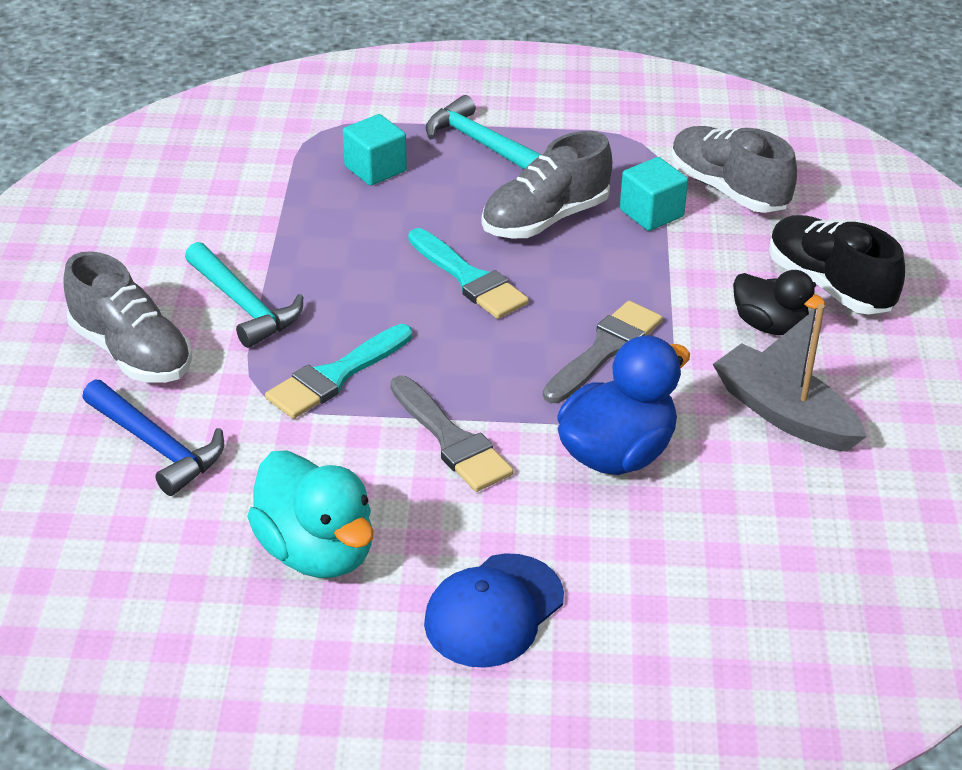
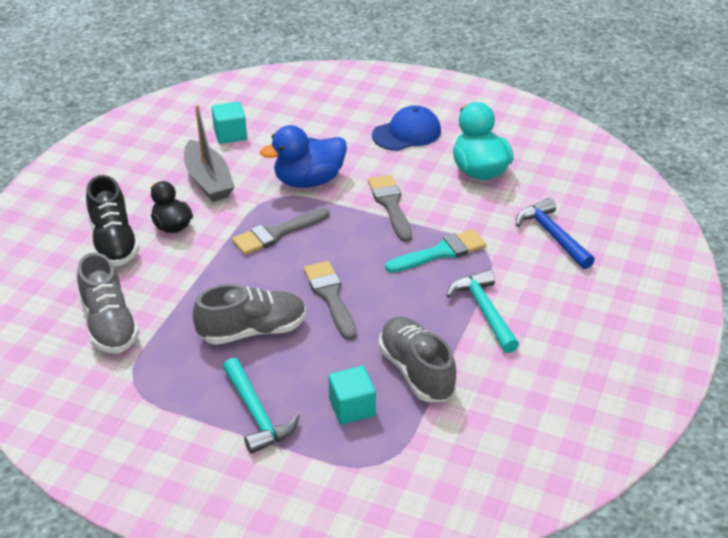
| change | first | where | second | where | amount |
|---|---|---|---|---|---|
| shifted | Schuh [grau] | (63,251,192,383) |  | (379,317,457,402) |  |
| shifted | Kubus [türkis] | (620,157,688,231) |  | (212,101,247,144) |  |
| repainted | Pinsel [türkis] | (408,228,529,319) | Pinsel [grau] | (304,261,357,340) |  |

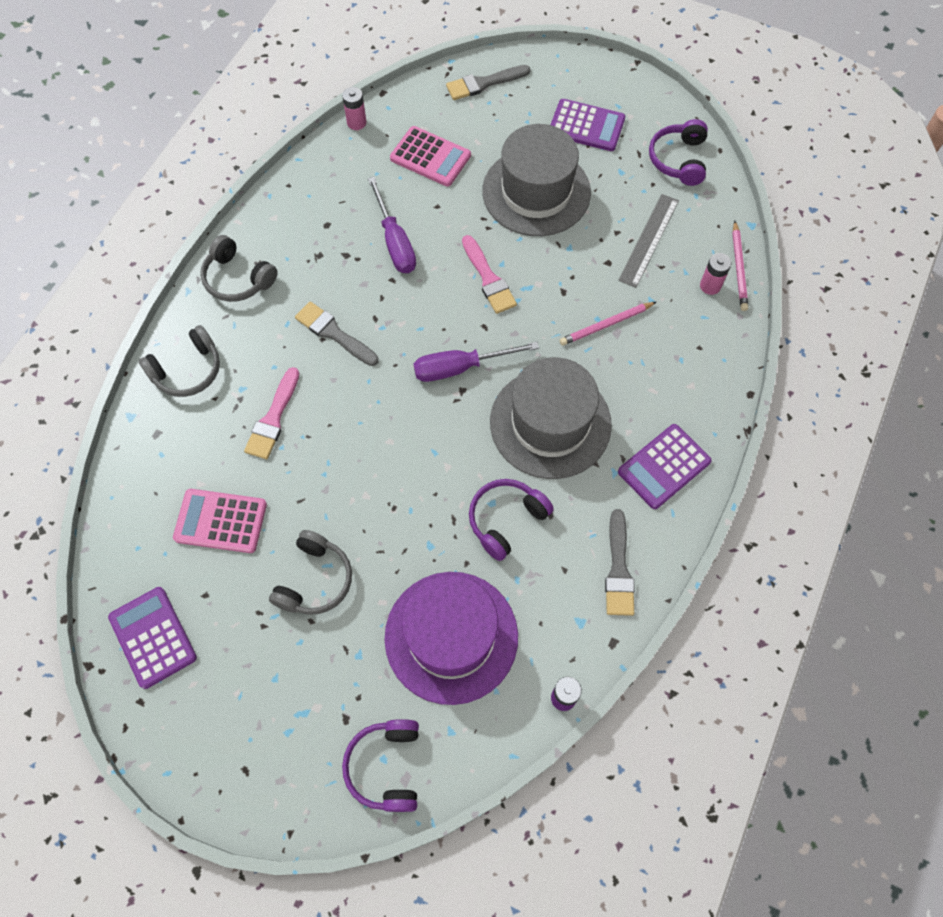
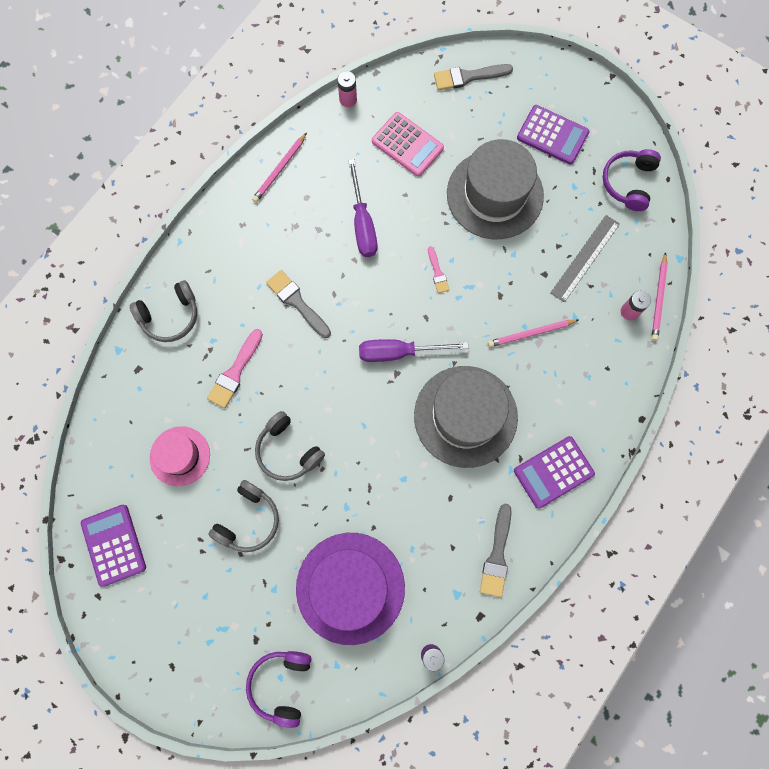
| change | first | where | second | where | amount |
|---|---|---|---|---|---|
| gone | Kopfhörer [lila] | (469,479,554,561) |  |  |  |
| new |  |  | Bleistift [rosa] | (252,133,307,203) |  |
| shifted | Kopfhörer [grau] | (200,235,278,302) |  | (255,411,325,481) |  |
| swapped | Taschenrechner [rosa] | (173,489,267,553) | Hut [rosa] | (150,426,210,487) |  |
| scaled | Pinsel [rosa] | (462,235,517,314) |  | (428,246,449,293) | x0.59 |

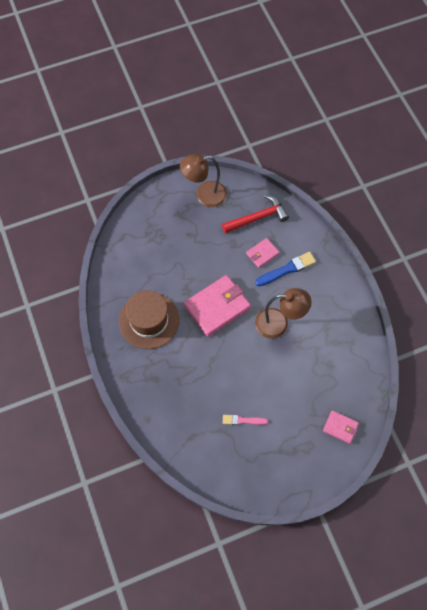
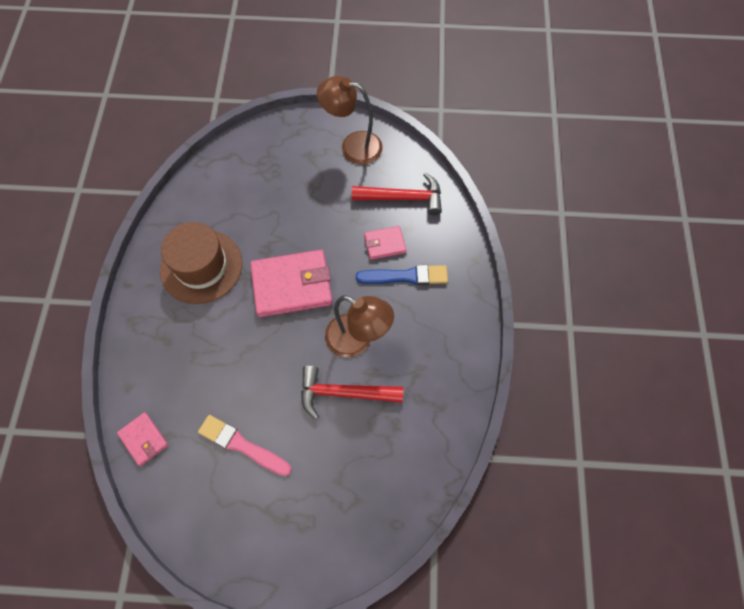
| change | first | where | second | where | amount |
|---|---|---|---|---|---|
| new |  |  | Hammer [rot] | (301,366,403,420) |  |
| shifted | Geldbörse [rosa] | (323,410,359,444) |  | (117,412,168,466) |  |
| scaled | Pinsel [rosa] | (223,415,268,425) |  | (198,415,292,476) | x1.56 |

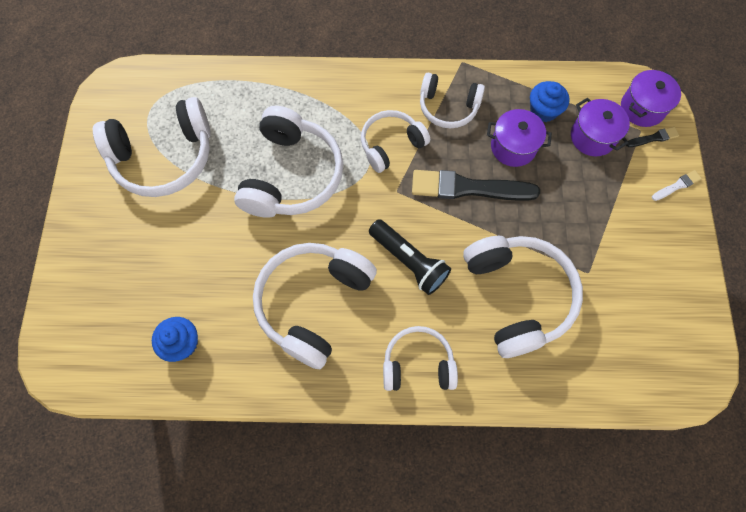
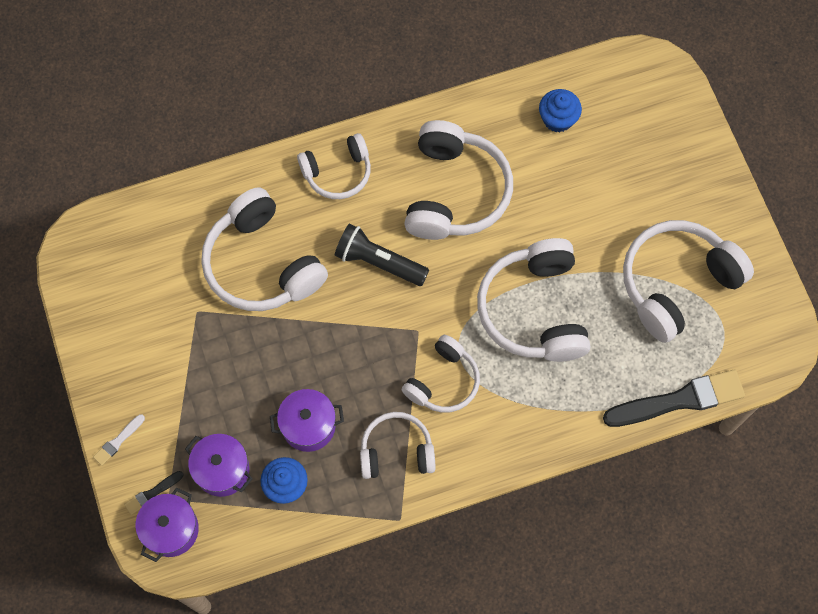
| change | first | where | second | where | amount |
|---|---|---|---|---|---|
| shifted | Pinsel [schwarz] | (412,170,540,201) |  | (603,370,745,427) |  |

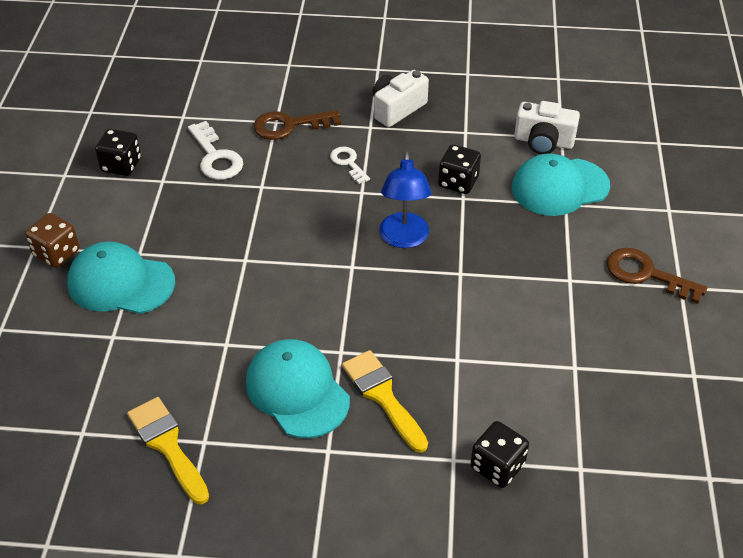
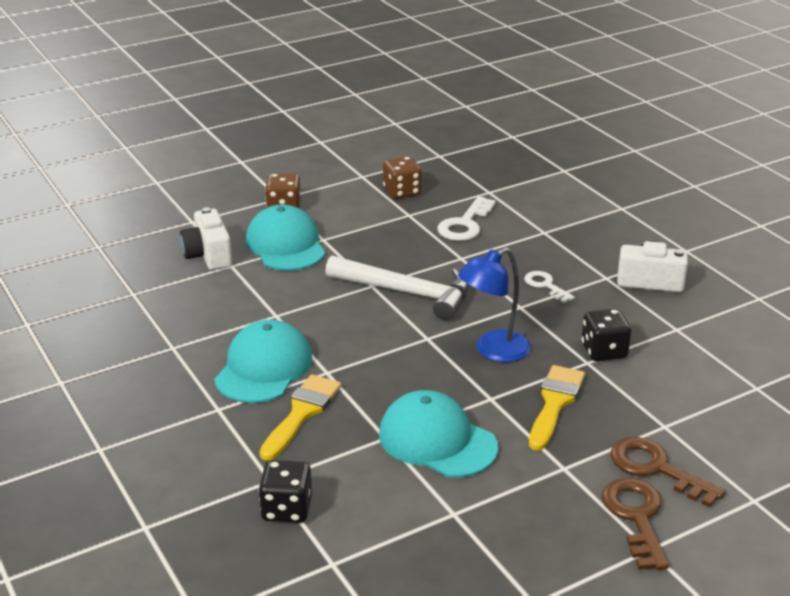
| change | first | where | second | where | amount |
|---|---|---|---|---|---|
| new |  |  | Hammer [weiß] | (325,255,470,321) |  |
| shifted | Pinsel [gelb] | (127,397,209,504) |  | (529,365,585,451) |  |
| shifted | Schlüssel [braun] | (254,110,341,140) |  | (611,437,726,507) |  |
| shifted | Kappe [türkis] | (512,153,610,216) |  | (379,390,498,478) |  |
| shifted | Kamera [weiß] | (514,101,580,154) |  | (180,207,232,270) |  |
| repainted | Spielwürfel [schwarz] | (95,129,141,176) | Spielwürfel [braun] | (383,156,422,199) |  |
| rotated | Schlüssel [weiß] | (330,147,370,184) |  | (524,271,575,303) | 60 degrees counterclockwise |

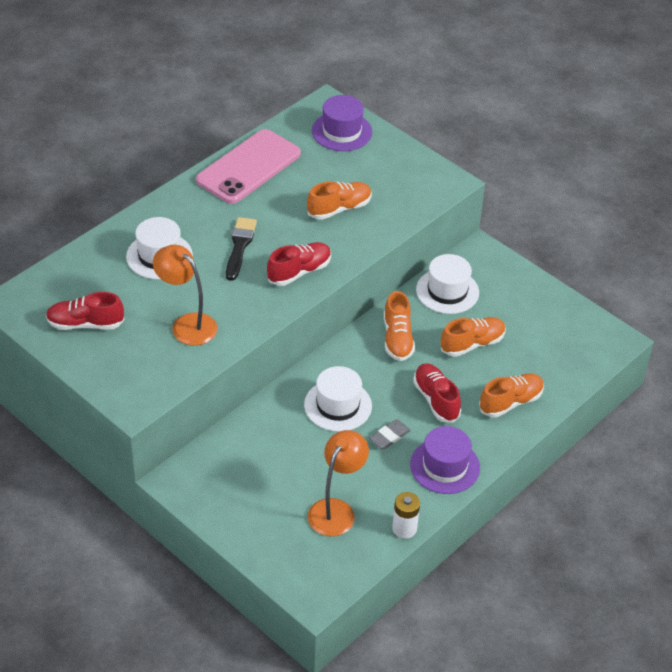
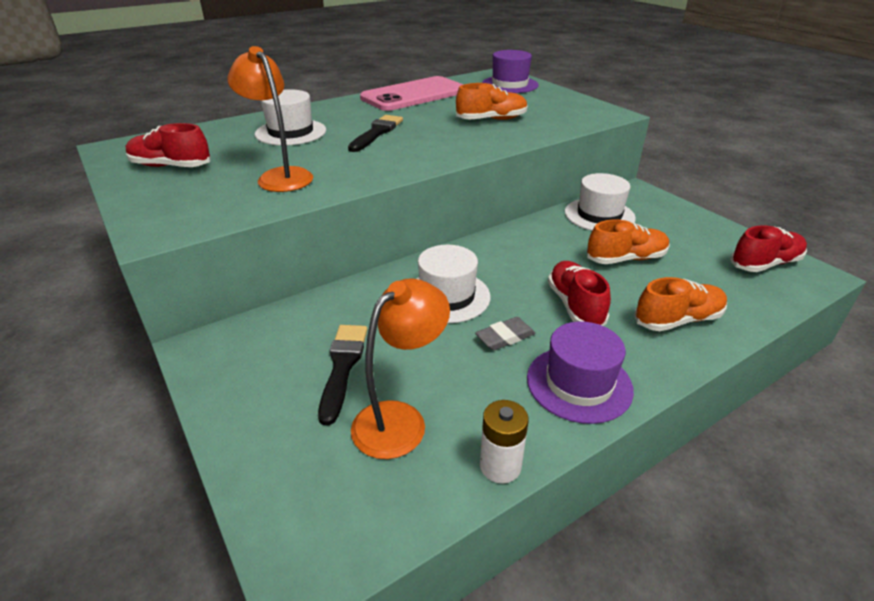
| change | first | where | second | where | amount |
|---|---|---|---|---|---|
| gone | Schuh [orange] | (384,291,415,361) |  |  |  |
| new |  |  | Pinsel [schwarz] | (318,325,367,425) |  |
| shifted | Schuh [rot] | (267,242,331,286) |  | (730,225,807,272) |  |

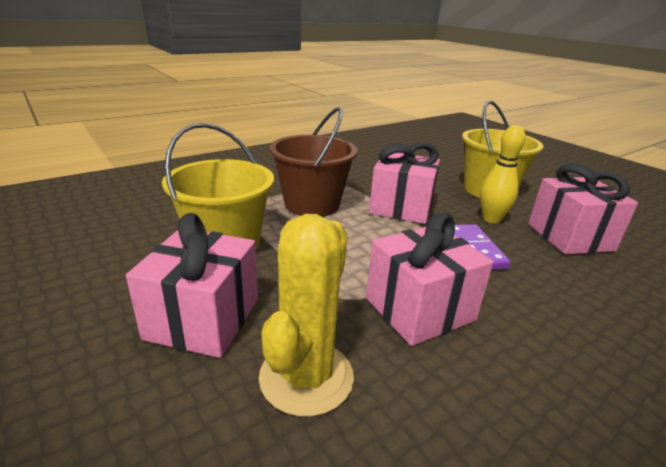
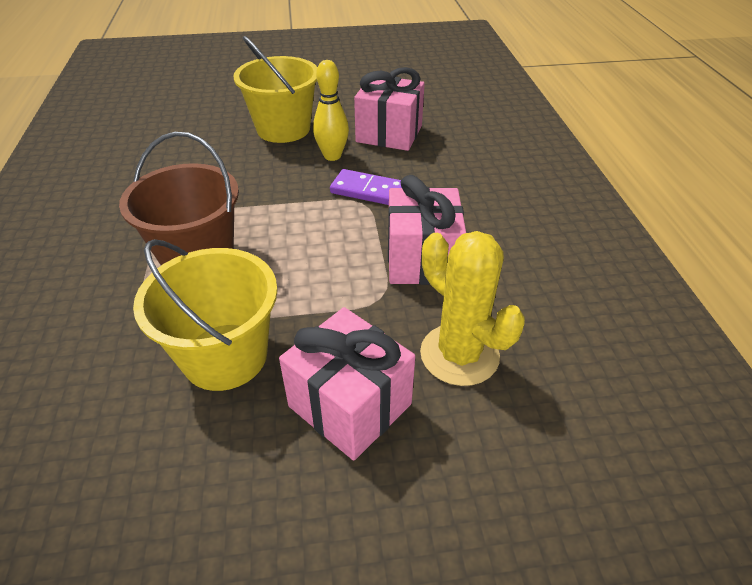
| change | first | where | second | where | amount |
|---|---|---|---|---|---|
| gone | Geschenk [rosa] | (369,143,440,224) |  |  |  |

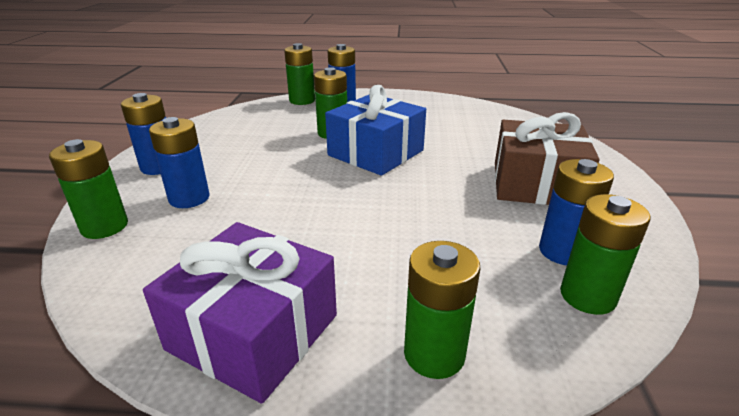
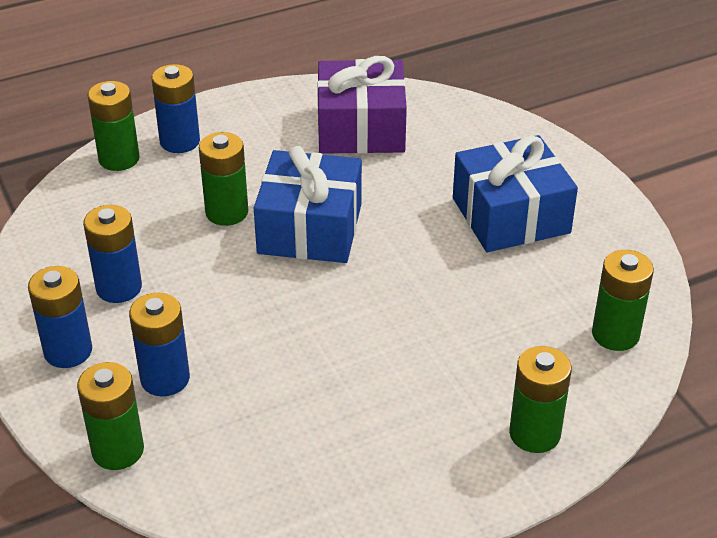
| change | first | where | second | where | amount |
|---|---|---|---|---|---|
| shifted | Geschenk [lila] | (143,222,337,404) |  | (317,56,407,154) |  |
| shifted | Batterie [blau] | (539,159,614,265) |  | (83,205,142,303) |  |
| repainted | Geschenk [braun] | (495,112,600,205) | Geschenk [blau] | (453,135,578,252) |  |

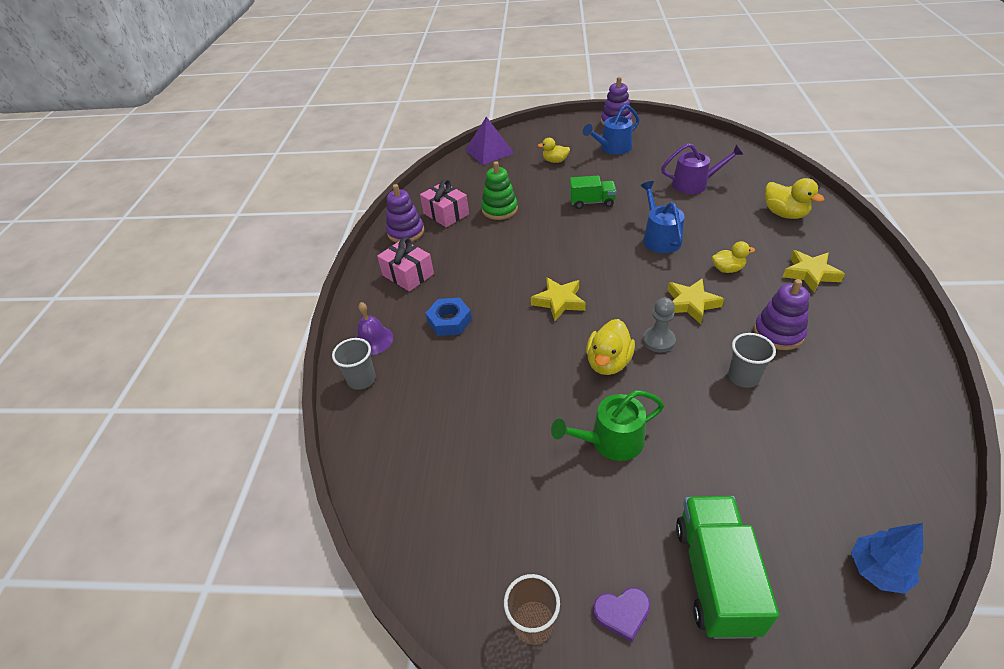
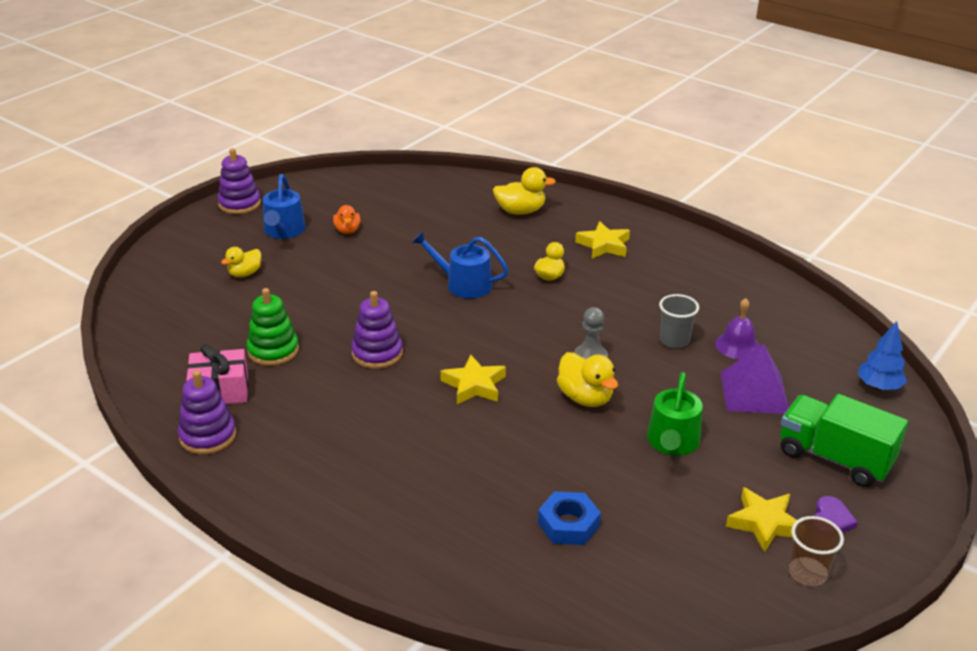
| change | first | where | second | where | amount |
|---|---|---|---|---|---|
| gone | Becher [grau] | (332,338,376,390) |  |  |  |
| gone | Geschenk [rosa] | (377,237,434,292) |  |  |  |
| gone | Lastwagen [grün] | (570,176,616,209) |  |  |  |
| gone | Gießkanne [lila] | (661,143,744,194) |  |  |  |
| new |  |  | Ente [orange] | (333,205,360,234) |  |
| shifted | Glocke [lila] | (356,302,393,355) |  | (715,298,760,359) |  |
| shifted | Sechskantmutter [blau] | (425,298,472,336) |  | (538,491,601,545) |  |
| shifted | Pyramide [lila] | (465,117,514,165) |  | (721,344,789,414) |  |
| shifted | Stern [gelb] | (668,279,724,324) |  | (726,487,797,553) |  |
| shifted | Stapelspielzeug [lila] | (754,279,809,350) |  | (351,291,403,369) |  |

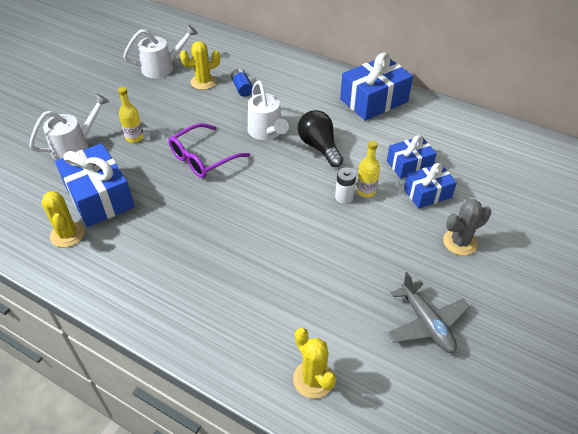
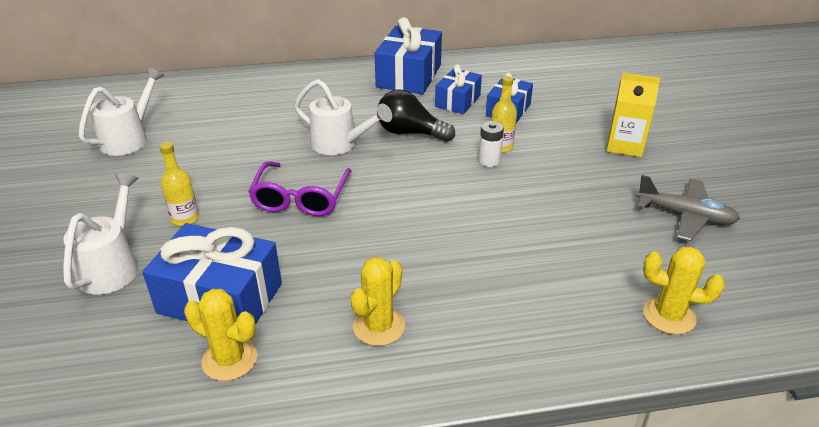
| change | first | where | second | where | amount |
|---|---|---|---|---|---|
| gone | Batterie [blau] | (231,69,253,97) |  |  |  |
| shifted | Kaktus [gelb] | (180,41,220,90) |  | (350,257,405,346) |  |
| shifted | Geschenk [blau] | (404,163,457,209) |  | (435,64,482,114) |  |
| swapped | Kaktus [grau] | (443,199,491,256) | Getränkekarton [gelb] | (607,73,660,157) |  |

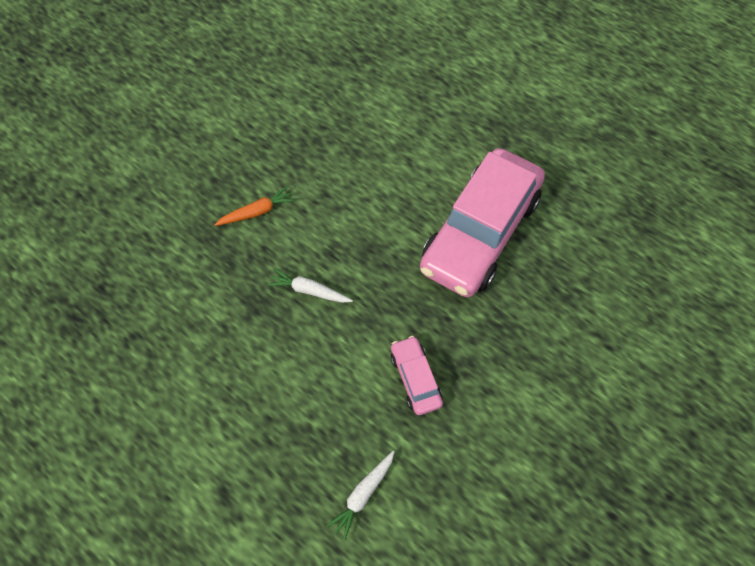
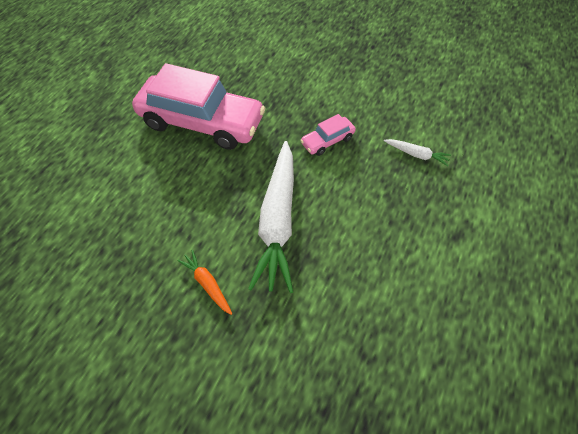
| change | first | where | second | where | amount |
|---|---|---|---|---|---|
| scaled | Karotte [weiß] | (267,268,353,303) |  | (248,141,294,293) | x2.31 |

